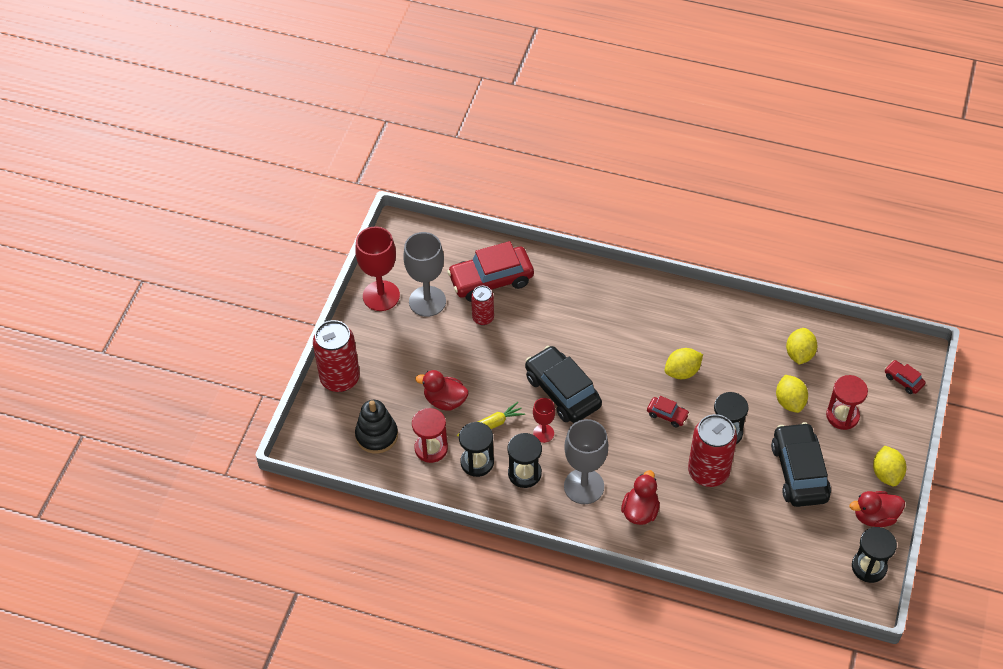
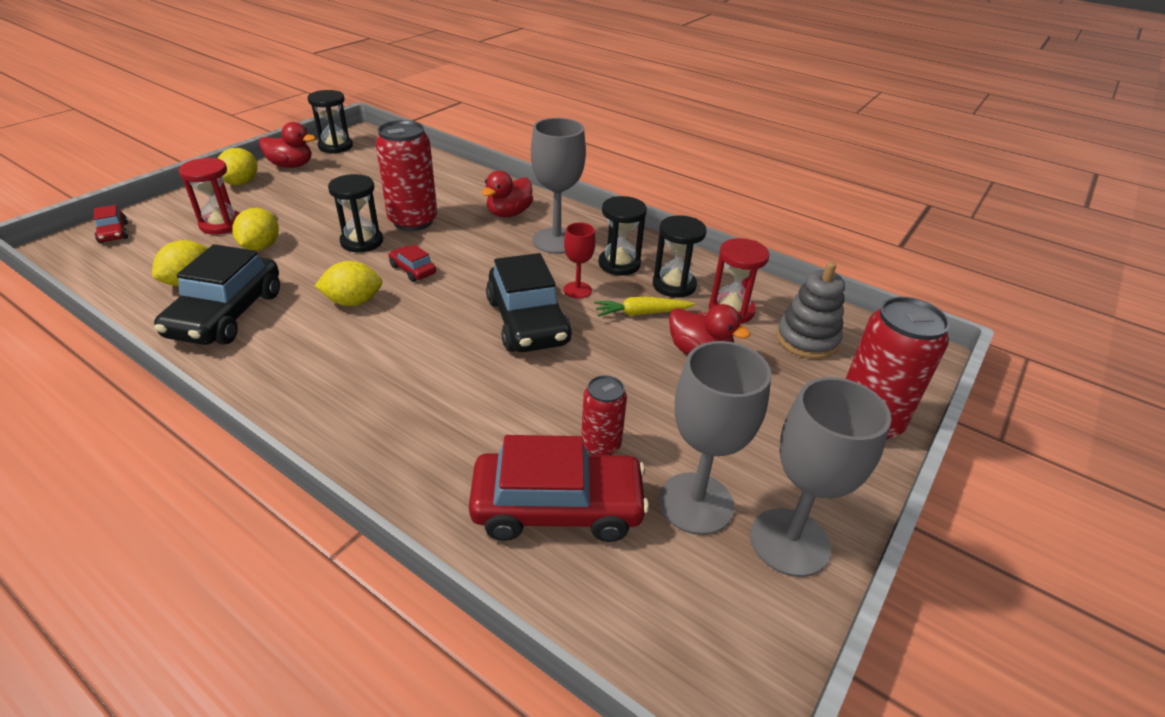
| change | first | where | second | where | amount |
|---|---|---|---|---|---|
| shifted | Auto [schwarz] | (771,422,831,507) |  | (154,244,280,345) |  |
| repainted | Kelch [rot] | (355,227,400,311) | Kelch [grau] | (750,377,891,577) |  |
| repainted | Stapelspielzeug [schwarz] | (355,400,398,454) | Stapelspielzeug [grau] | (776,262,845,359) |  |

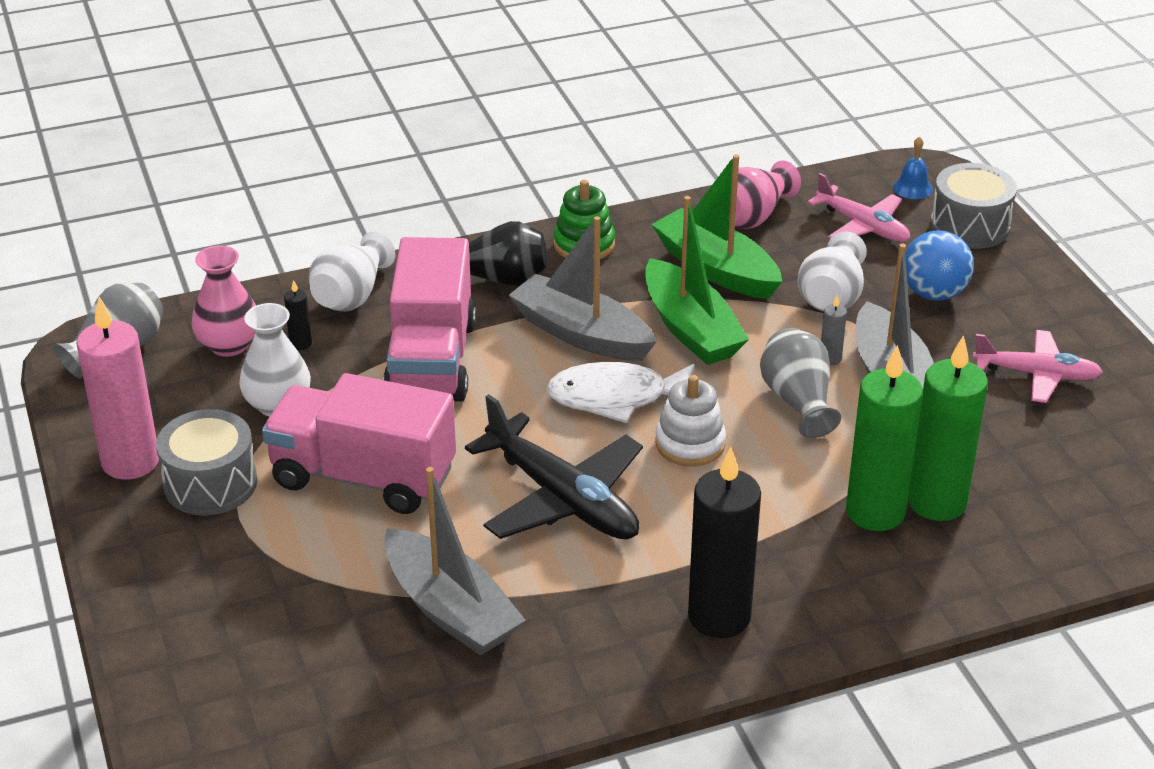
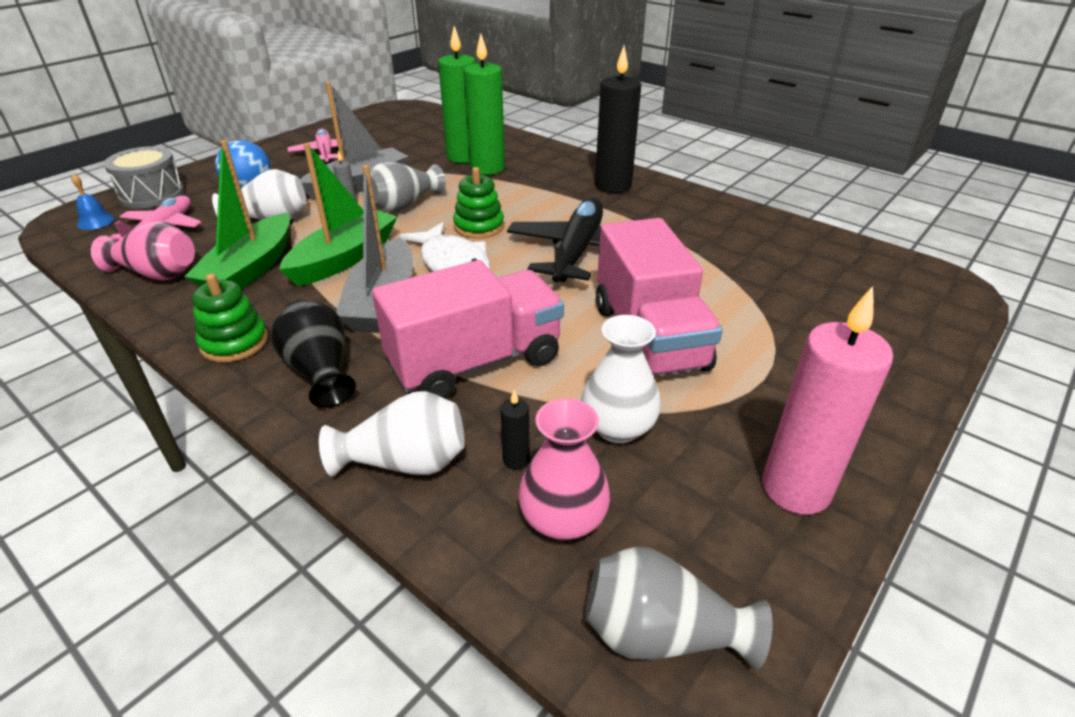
| change | first | where | second | where | amount |
|---|---|---|---|---|---|
| gone | Trommel [grau] | (156,409,258,515) |  |  |  |
| gone | Boot [grau] | (384,467,526,656) |  |  |  |
| repainted | Stapelspielzeug [weiß] | (655,375,726,466) | Stapelspielzeug [grün] | (453,167,504,239) |  |

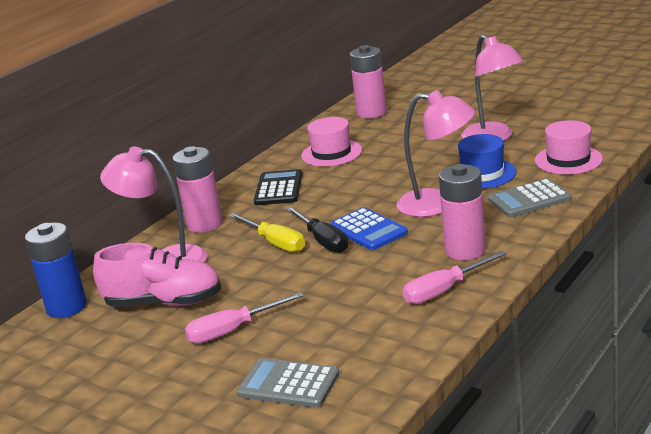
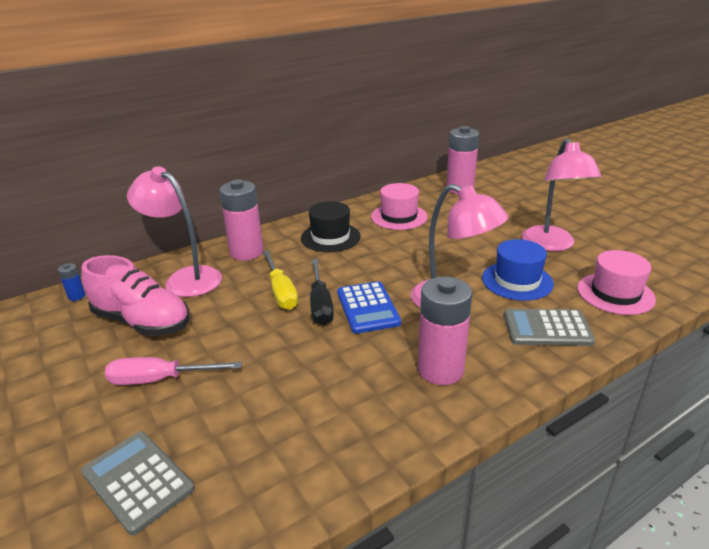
| change | first | where | second | where | amount |
|---|---|---|---|---|---|
| gone | Schraubenzieher [rosa] | (402,251,507,304) |  |  |  |
| swapped | Taschenrechner [schwarz] | (254,169,302,205) | Hut [schwarz] | (301,201,361,252) |  |
| scaled | Batterie [blau] | (25,222,87,318) |  | (58,263,86,301) | x0.44 |

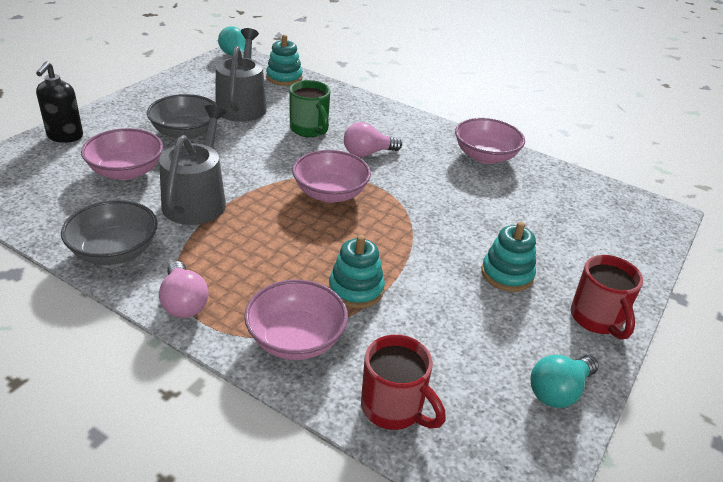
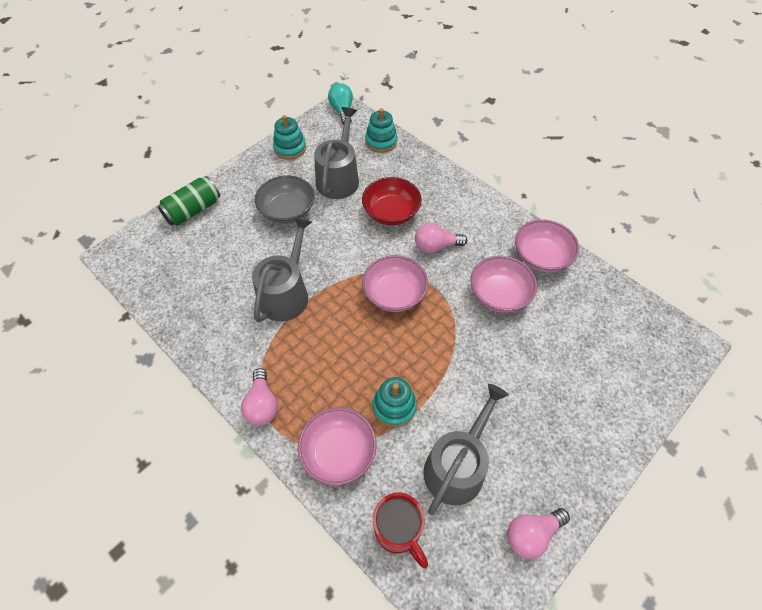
| change | first | where | second | where | amount |
|---|---|---|---|---|---|
| gone | Schüssel [grau] | (61,200,158,265) |  |  |  |
| gone | Tasse [rot] | (571,255,643,339) |  |  |  |
| new |  |  | Gießkanne [grau] | (423,384,508,515) |  |
| shifted | Schüssel [rosa] | (81,128,163,180) |  | (470,256,537,313) |  |
| shifted | Stapelspielzeug [türkis] | (481,222,536,292) |  | (273,115,306,160) |  |
| swapped | Seifenspender [schwarz] | (36,61,83,143) | Dose [grün] | (158,176,220,226) |  |
| swapped | Tasse [grün] | (289,80,330,137) | Schüssel [rot] | (362,177,422,226) |  |
| repainted | Glühbirne [türkis] | (530,355,599,408) | Glühbirne [rosa] | (507,508,570,559) |  |

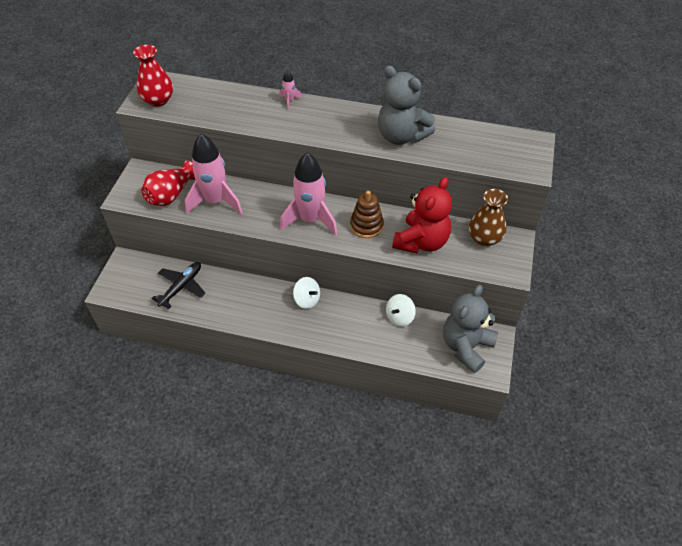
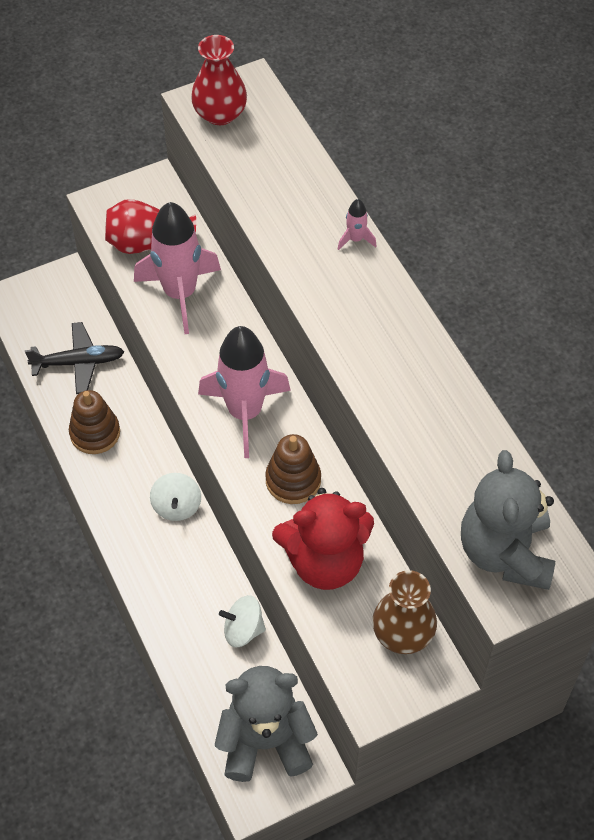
| change | first | where | second | where | amount |
|---|---|---|---|---|---|
| new |  |  | Stapelspielzeug [braun] | (69,390,120,454) |  |
| shifted | Teddybär [grau] | (378,66,435,145) |  | (461,450,555,590) |  |

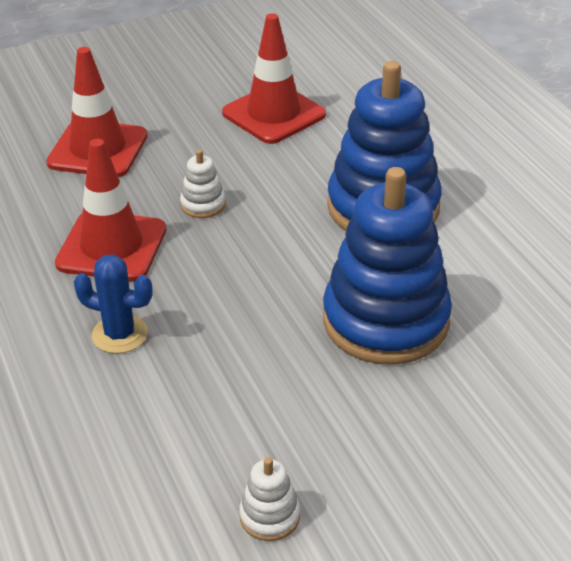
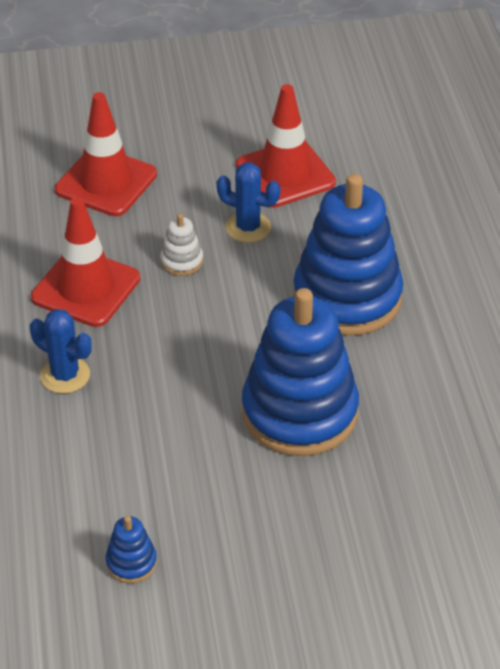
| change | first | where | second | where | amount |
|---|---|---|---|---|---|
| new |  |  | Kaktus [blau] | (217,162,280,243) |  |
| repainted | Stapelspielzeug [weiß] | (239,457,300,541) | Stapelspielzeug [blau] | (105,516,157,583) |  |

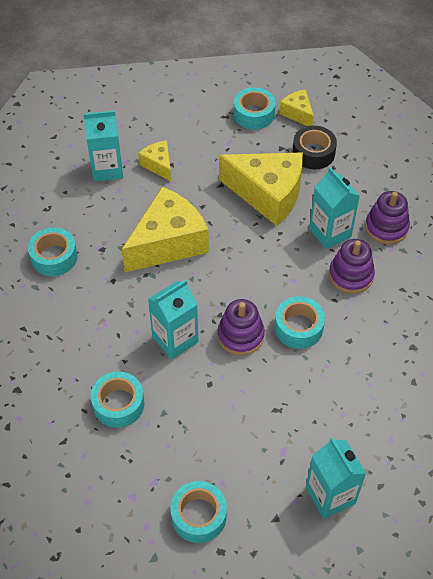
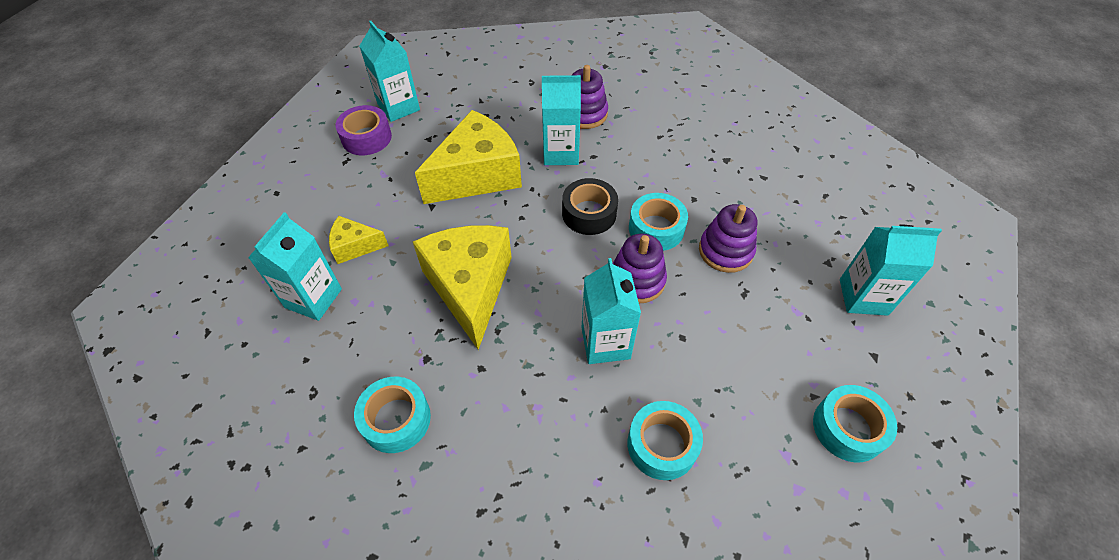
| change | first | where | second | where | amount |
|---|---|---|---|---|---|
| shifted | Klebeband [schwarz] | (292,125,337,169) |  | (562,178,618,235) |  |
| shifted | Stapelspielzeug [lila] | (329,239,375,294) |  | (699,204,758,273) |  |
| swapped | Käse [gelb] | (279,89,314,126) | Getränkekarton [türkis] | (359,21,420,122) |  |
| repainted | Klebeband [türkis] | (234,87,276,130) | Klebeband [lila] | (335,105,392,155) |  |

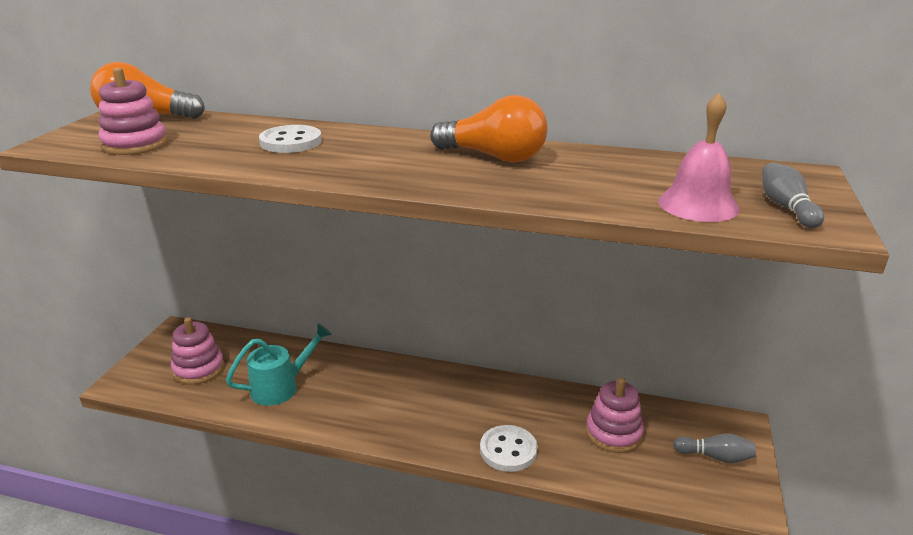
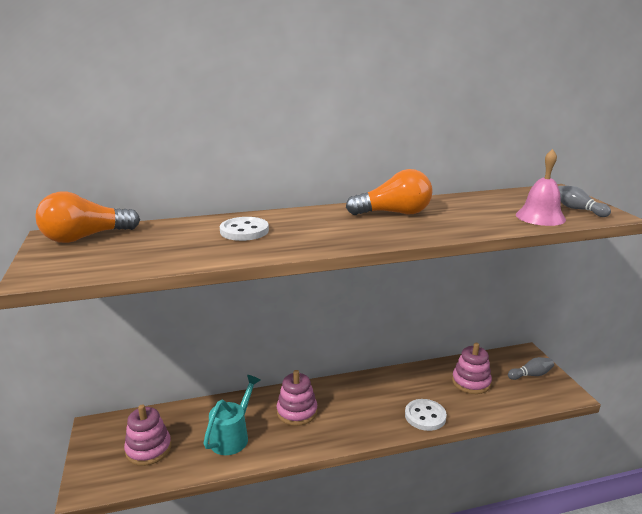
| change | first | where | second | where | amount |
|---|---|---|---|---|---|
| shifted | Stapelspielzeug [rosa] | (98,68,168,155) |  | (277,370,318,426) |  |

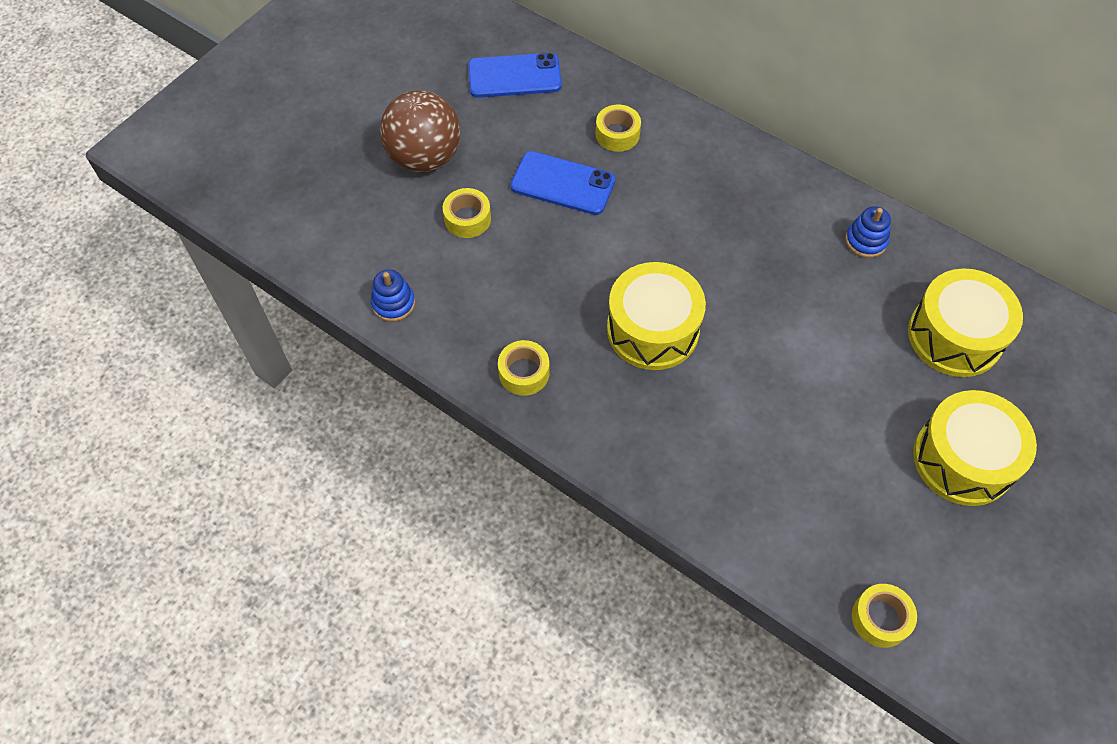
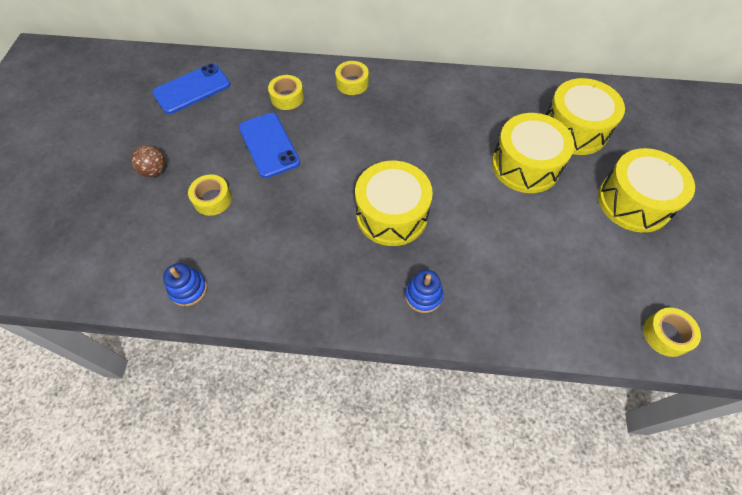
| change | first | where | second | where | amount |
|---|---|---|---|---|---|
| new |  |  | Trommel [gelb] | (492,113,574,193) |  |
| shifted | Klebeband [gelb] | (498,340,550,396) |  | (335,61,369,95) |  |
| shifted | Stapelspielzeug [blau] | (845,206,891,258) |  | (405,270,443,313) |  |
| rotated | Handy [blau] | (510,151,615,215) |  | (239,113,300,178) | 75 degrees clockwise |
| scaled | Ball [braun] | (380,90,460,172) |  | (131,145,166,177) | x0.49 |

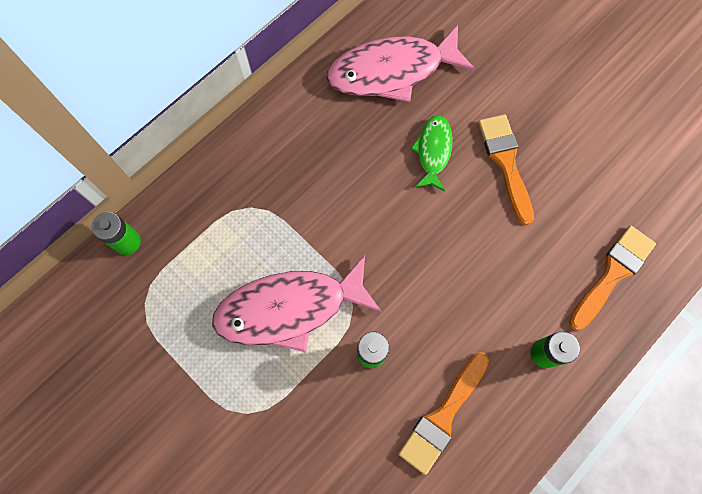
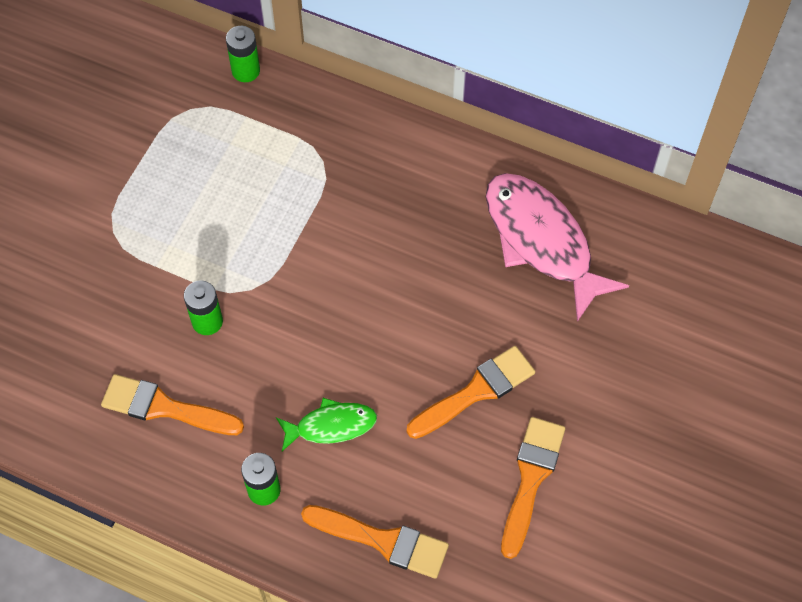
| change | first | where | second | where | amount |
|---|---|---|---|---|---|
| gone | Fisch [rosa] | (212,255,382,352) |  |  |  |
| new |  |  | Pinsel [orange] | (501,417,565,559) |  |
| shifted | Fisch [grün] | (410,115,453,191) |  | (276,398,377,451) |  |

